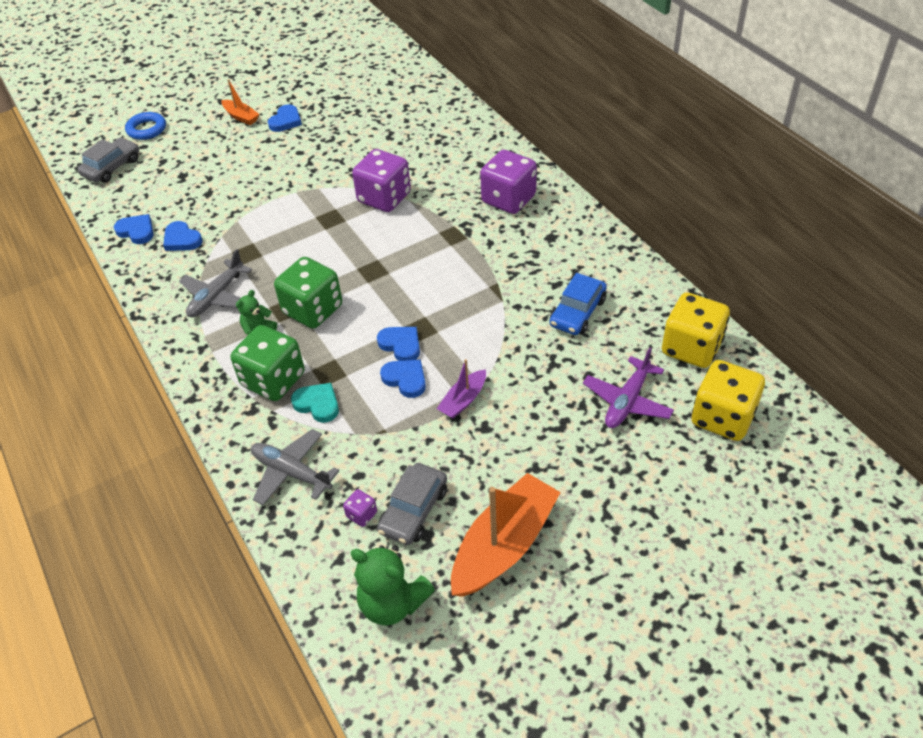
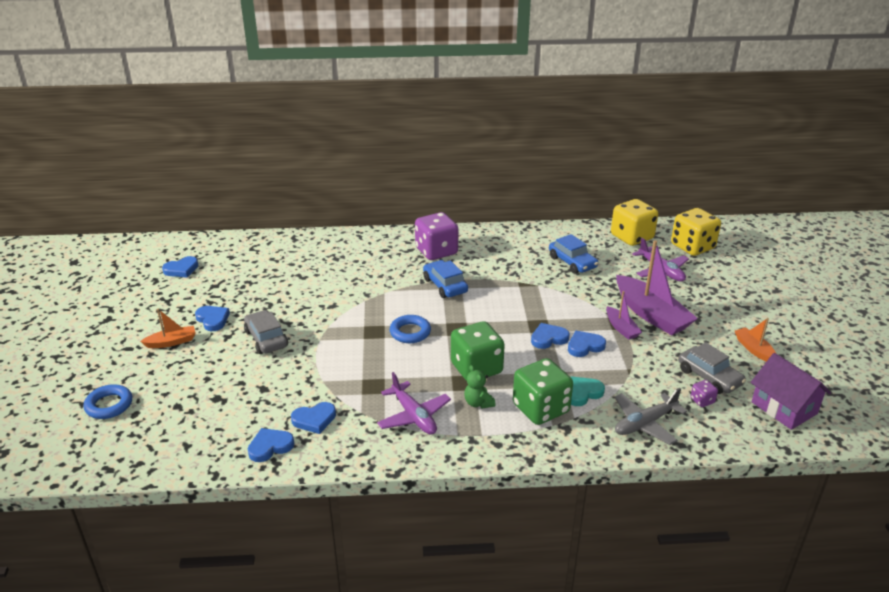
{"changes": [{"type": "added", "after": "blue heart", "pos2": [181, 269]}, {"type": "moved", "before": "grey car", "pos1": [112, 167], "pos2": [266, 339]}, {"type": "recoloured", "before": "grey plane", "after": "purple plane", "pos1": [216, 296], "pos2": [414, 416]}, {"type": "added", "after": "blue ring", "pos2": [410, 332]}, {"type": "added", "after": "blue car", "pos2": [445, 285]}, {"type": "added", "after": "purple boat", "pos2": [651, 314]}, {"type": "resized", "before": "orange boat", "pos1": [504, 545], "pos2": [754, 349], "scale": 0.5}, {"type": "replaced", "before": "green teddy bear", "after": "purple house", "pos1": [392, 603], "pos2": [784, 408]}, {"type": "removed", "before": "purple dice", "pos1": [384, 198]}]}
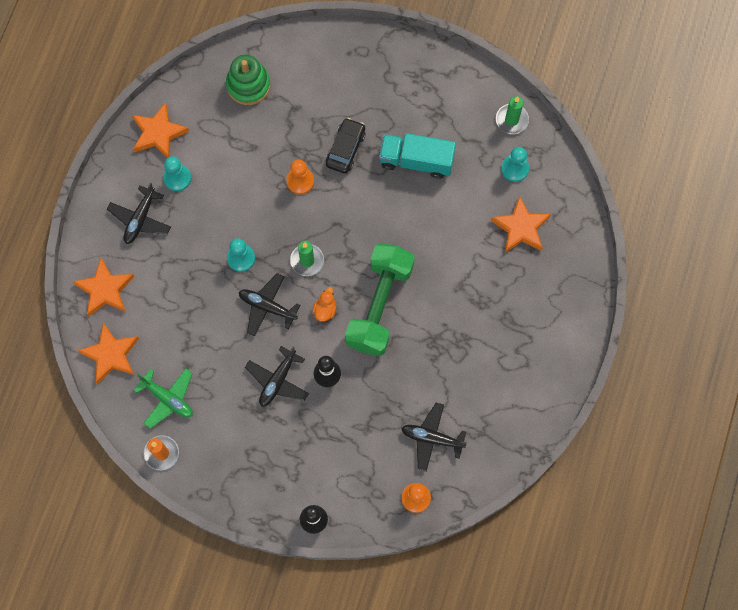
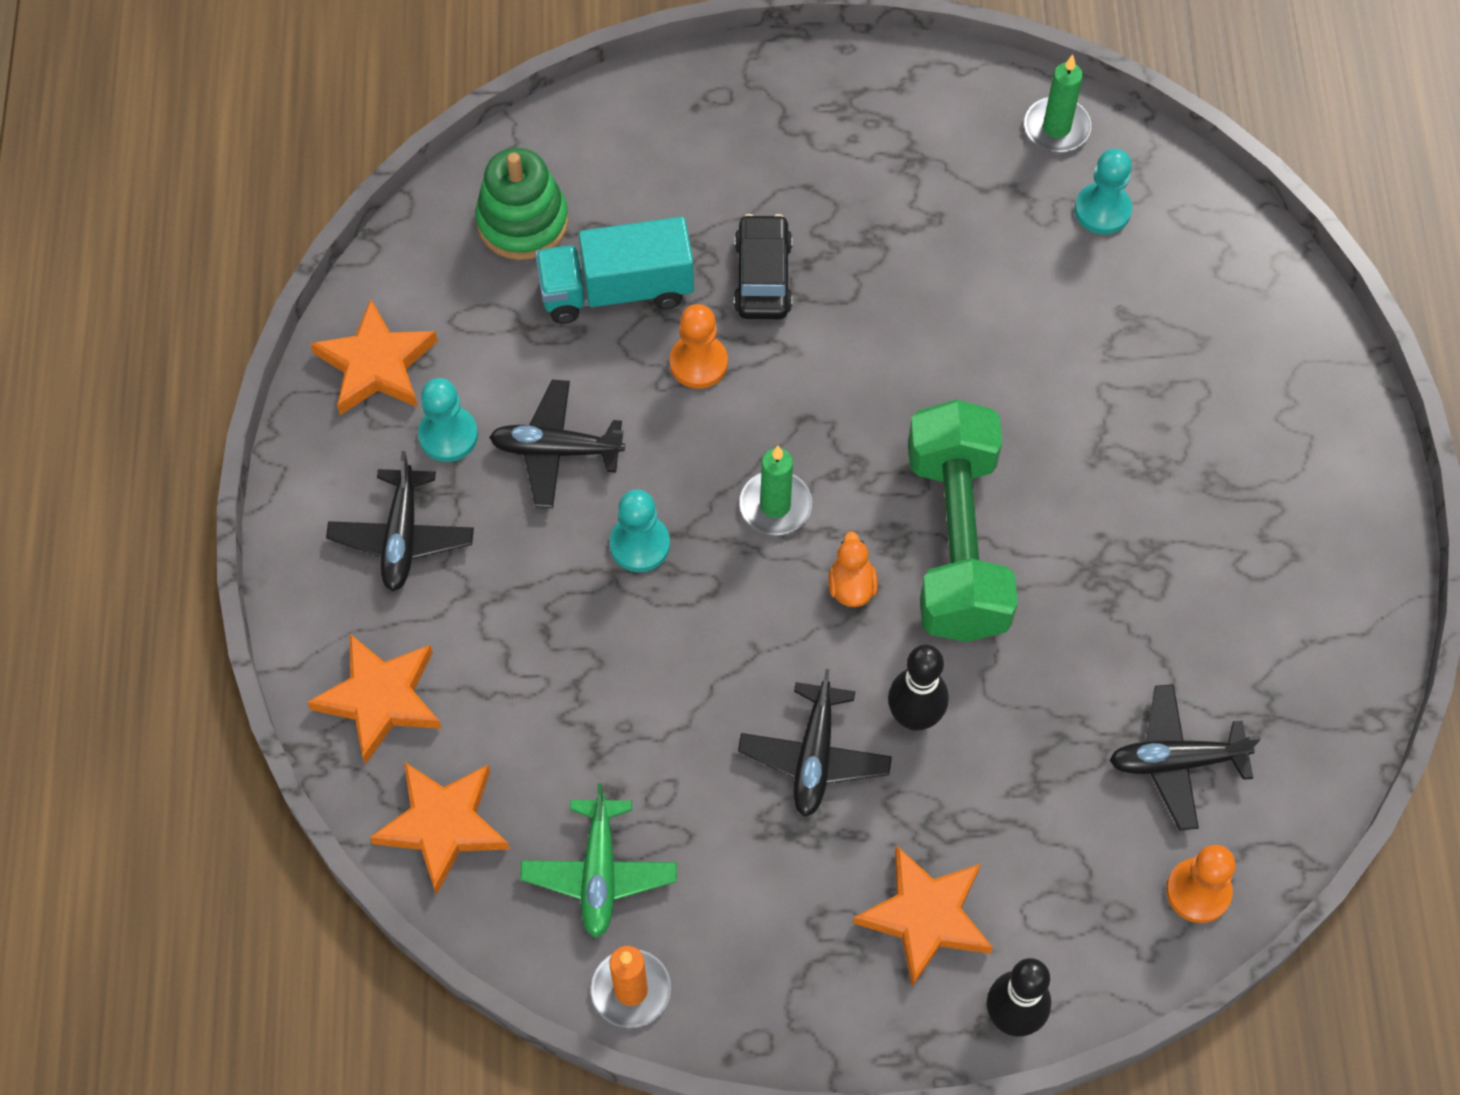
{"changes": [{"type": "moved", "before": "black plane", "pos1": [267, 307], "pos2": [556, 450]}, {"type": "turned", "before": "green plane", "pos1": [168, 399], "pos2": [599, 873], "turn": 75}, {"type": "moved", "before": "turquoise truck", "pos1": [416, 161], "pos2": [616, 290]}, {"type": "moved", "before": "orange star", "pos1": [520, 228], "pos2": [925, 917]}]}
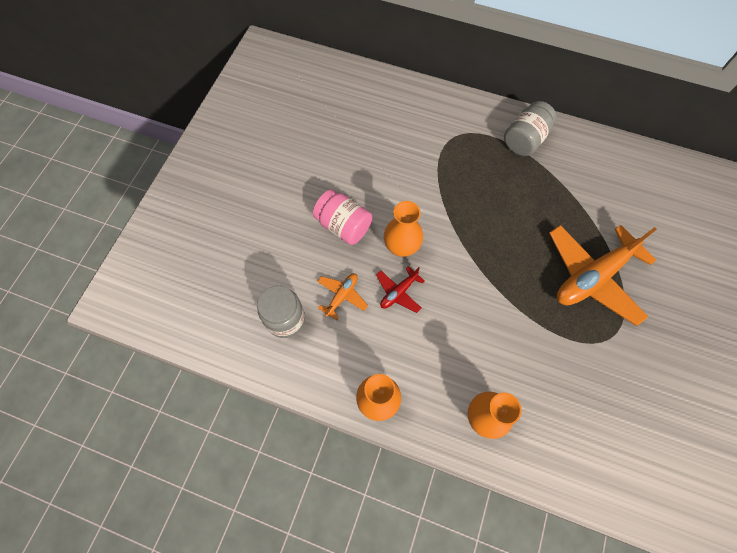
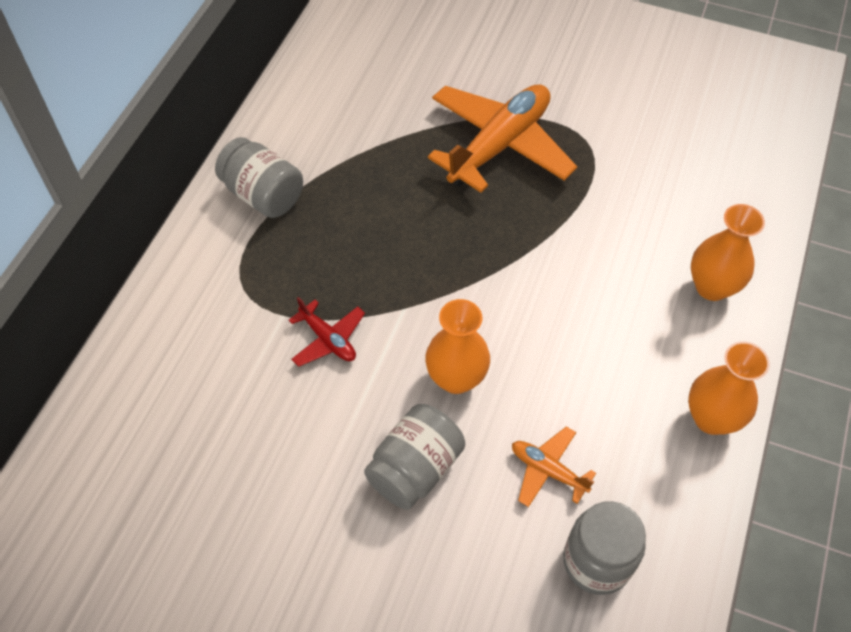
{"changes": [{"type": "moved", "before": "red plane", "pos1": [398, 292], "pos2": [328, 339]}, {"type": "recoloured", "before": "pink jar", "after": "grey jar", "pos1": [343, 226], "pos2": [415, 469]}, {"type": "turned", "before": "orange plane", "pos1": [592, 277], "pos2": [499, 145], "turn": -105}]}
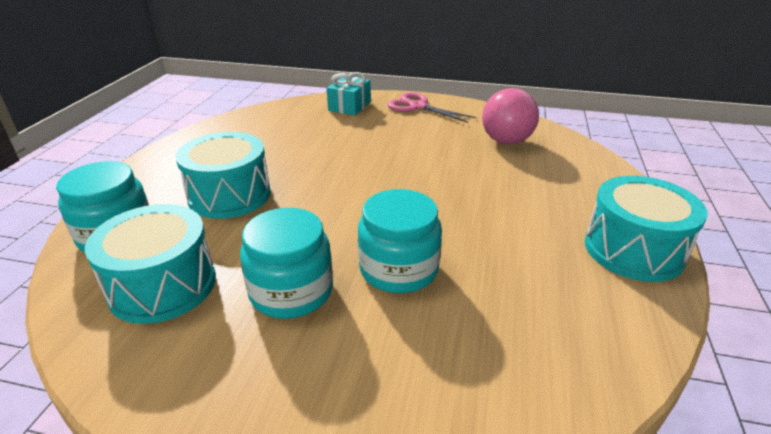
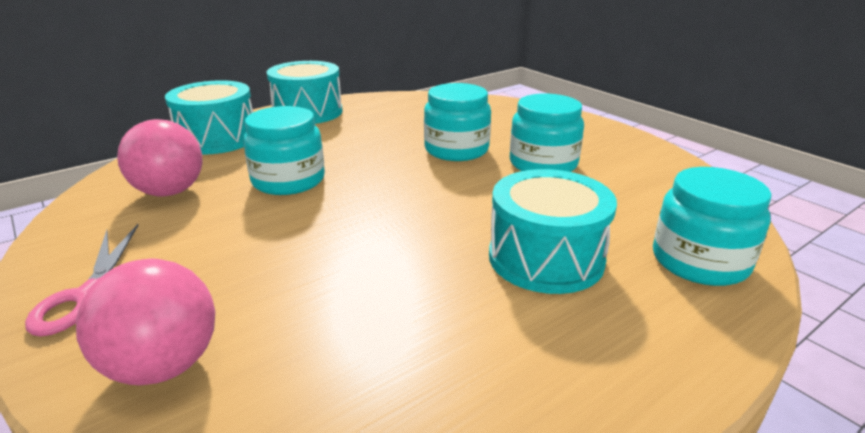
{"changes": [{"type": "replaced", "before": "turquoise gift", "after": "pink ball", "pos1": [349, 106], "pos2": [163, 365]}, {"type": "moved", "before": "turquoise drum", "pos1": [163, 285], "pos2": [217, 139]}, {"type": "added", "after": "turquoise jar", "pos2": [288, 180]}]}
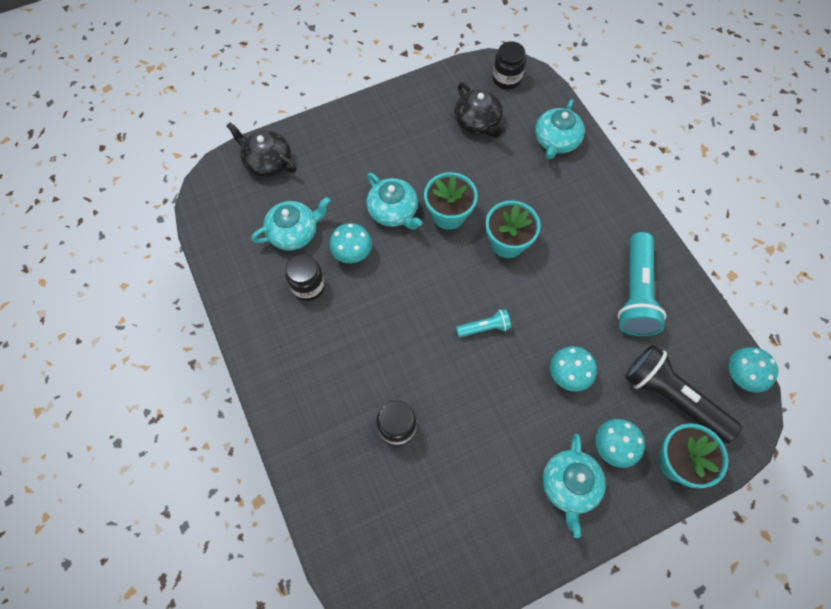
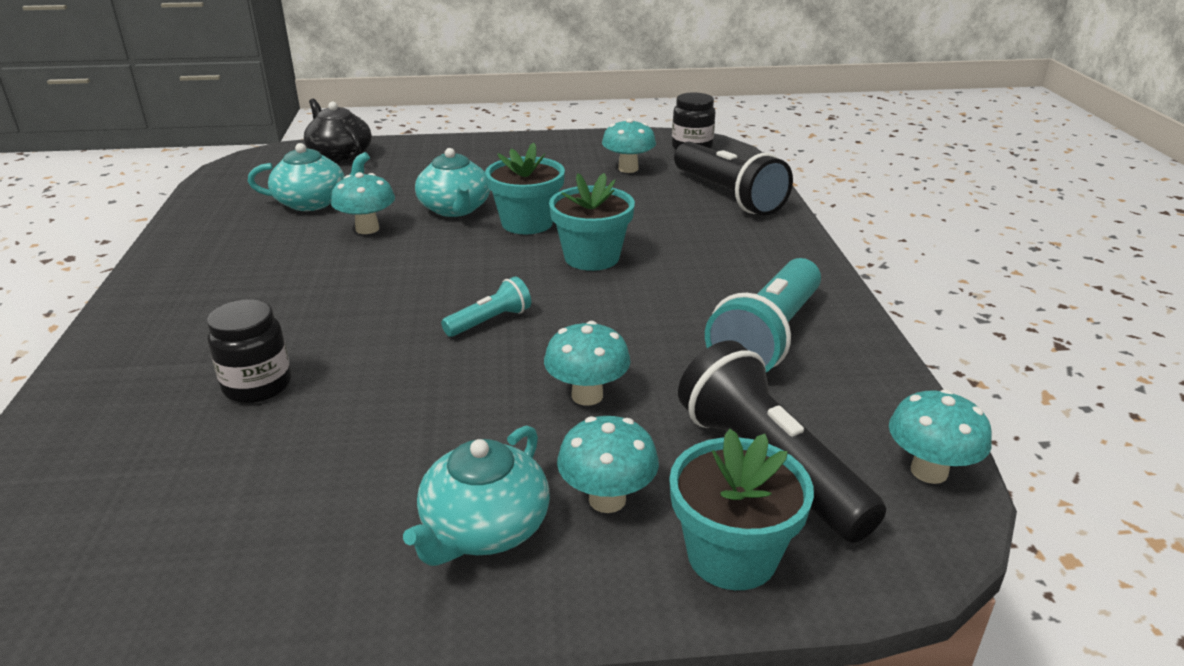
{"changes": [{"type": "turned", "before": "turquoise flashlight", "pos1": [484, 328], "pos2": [490, 321], "turn": -45}, {"type": "replaced", "before": "black teapot", "after": "turquoise mushroom", "pos1": [478, 122], "pos2": [628, 169]}, {"type": "replaced", "before": "turquoise teapot", "after": "black flashlight", "pos1": [556, 141], "pos2": [727, 196]}, {"type": "removed", "before": "black jar", "pos1": [308, 286]}]}
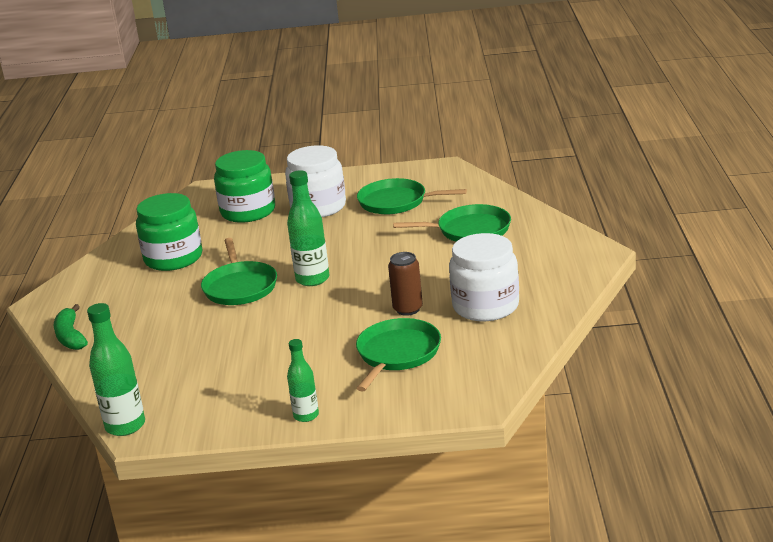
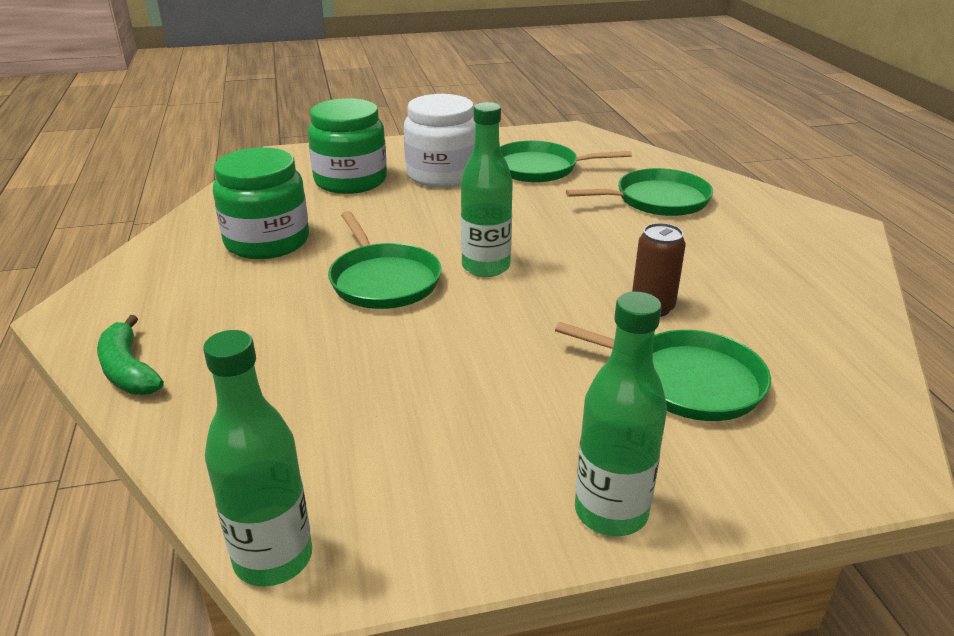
{"changes": [{"type": "turned", "before": "green pan", "pos1": [397, 354], "pos2": [687, 381], "turn": 105}, {"type": "resized", "before": "green bottle", "pos1": [306, 416], "pos2": [611, 512], "scale": 1.59}, {"type": "removed", "before": "white jar", "pos1": [485, 306]}]}
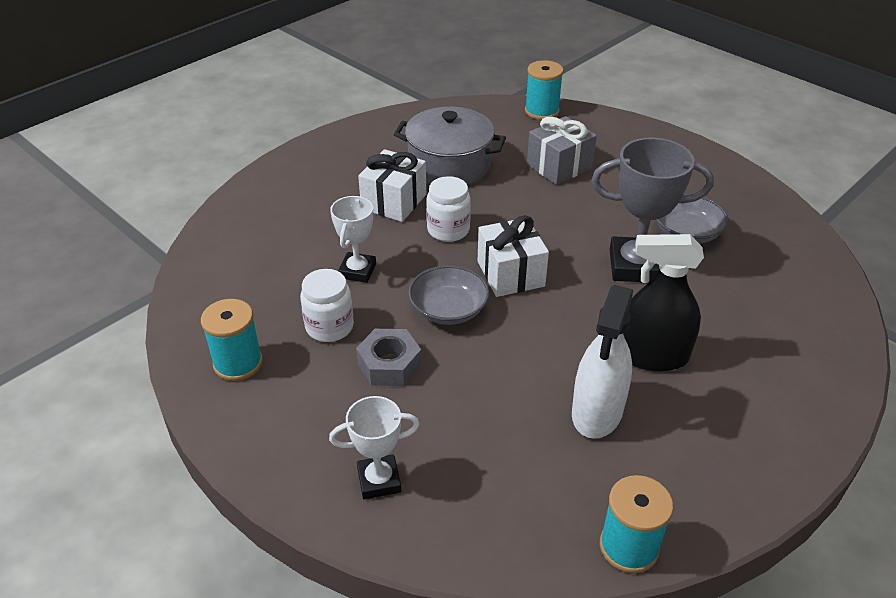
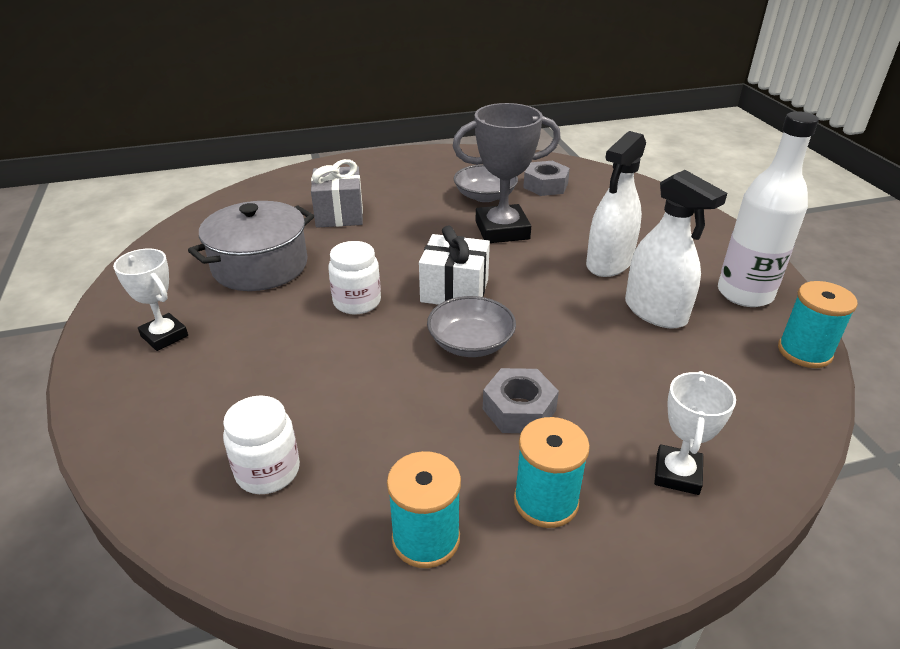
{"changes": [{"type": "moved", "before": "white trophy", "pos1": [357, 271], "pos2": [164, 336]}, {"type": "moved", "before": "white jar", "pos1": [329, 327], "pos2": [268, 471]}, {"type": "turned", "before": "grey trophy", "pos1": [635, 266], "pos2": [502, 230], "turn": 45}, {"type": "moved", "before": "turquoise spool", "pos1": [541, 111], "pos2": [546, 501]}, {"type": "added", "after": "grey nut", "pos2": [545, 185]}, {"type": "recoloured", "before": "black spray bottle", "after": "white spray bottle", "pos1": [652, 356], "pos2": [609, 263]}, {"type": "added", "after": "white bottle", "pos2": [744, 294]}, {"type": "removed", "before": "white gift", "pos1": [394, 202]}]}
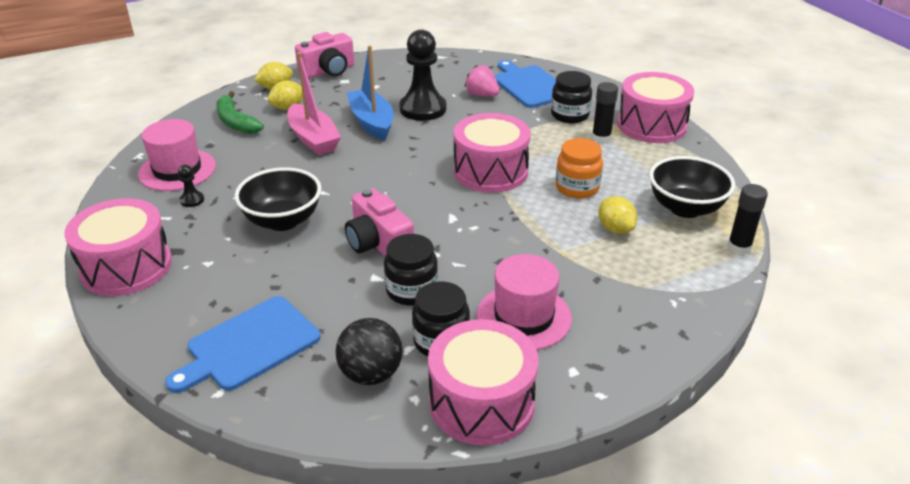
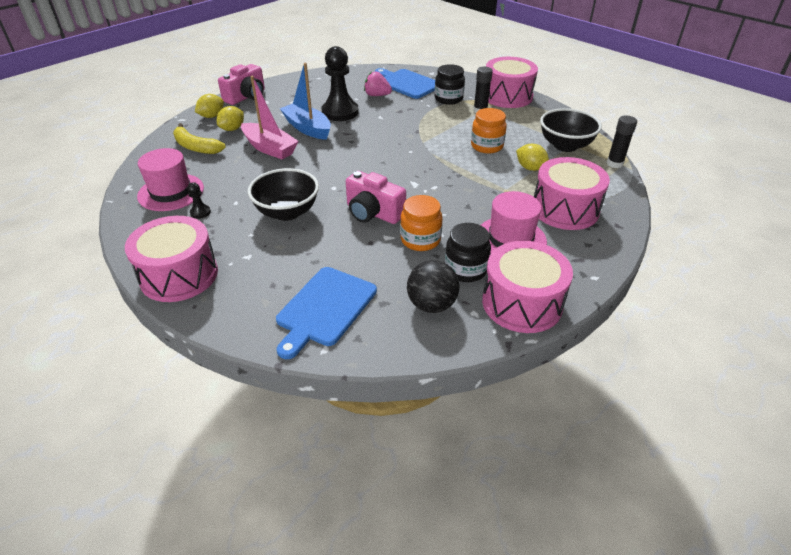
{"changes": [{"type": "recoloured", "before": "green banana", "after": "yellow banana", "pos1": [236, 122], "pos2": [196, 147]}, {"type": "recoloured", "before": "black jar", "after": "orange jar", "pos1": [411, 290], "pos2": [420, 240]}, {"type": "moved", "before": "pink drum", "pos1": [490, 171], "pos2": [565, 209]}]}
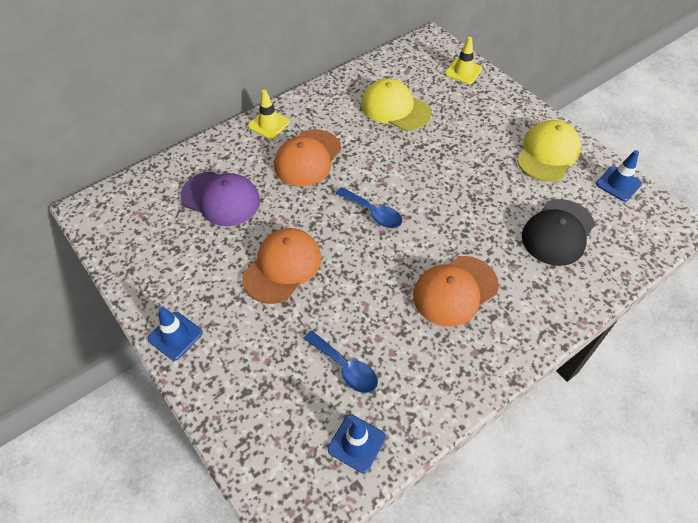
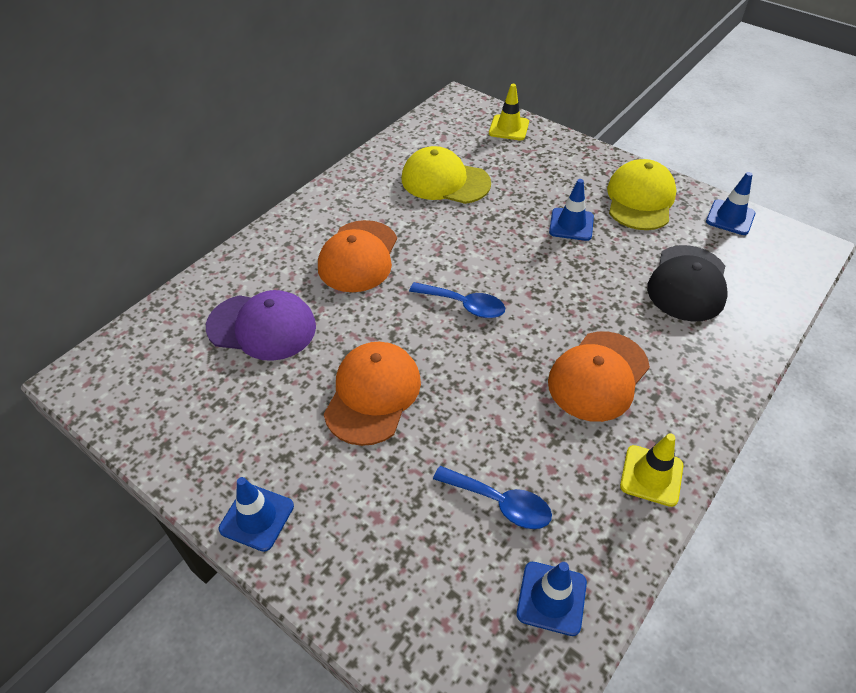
{"changes": [{"type": "added", "after": "blue traffic cone", "pos2": [571, 224]}, {"type": "moved", "before": "yellow traffic cone", "pos1": [269, 124], "pos2": [651, 475]}]}
